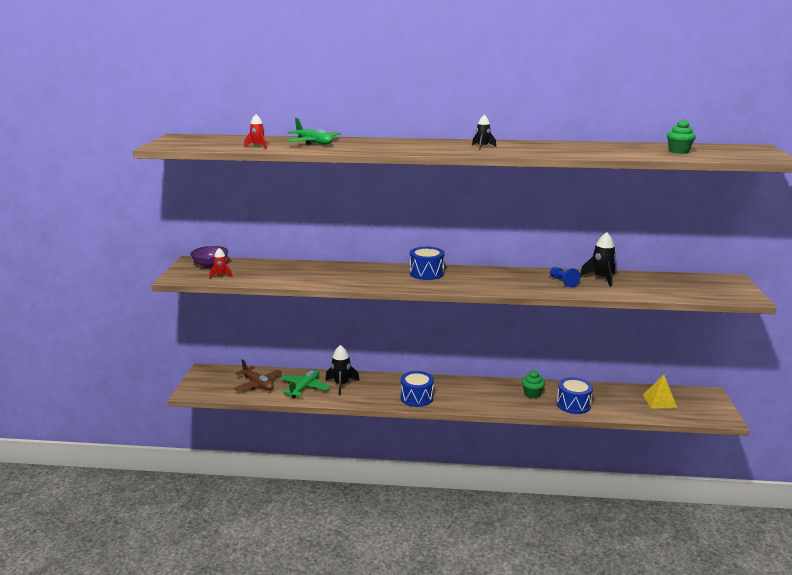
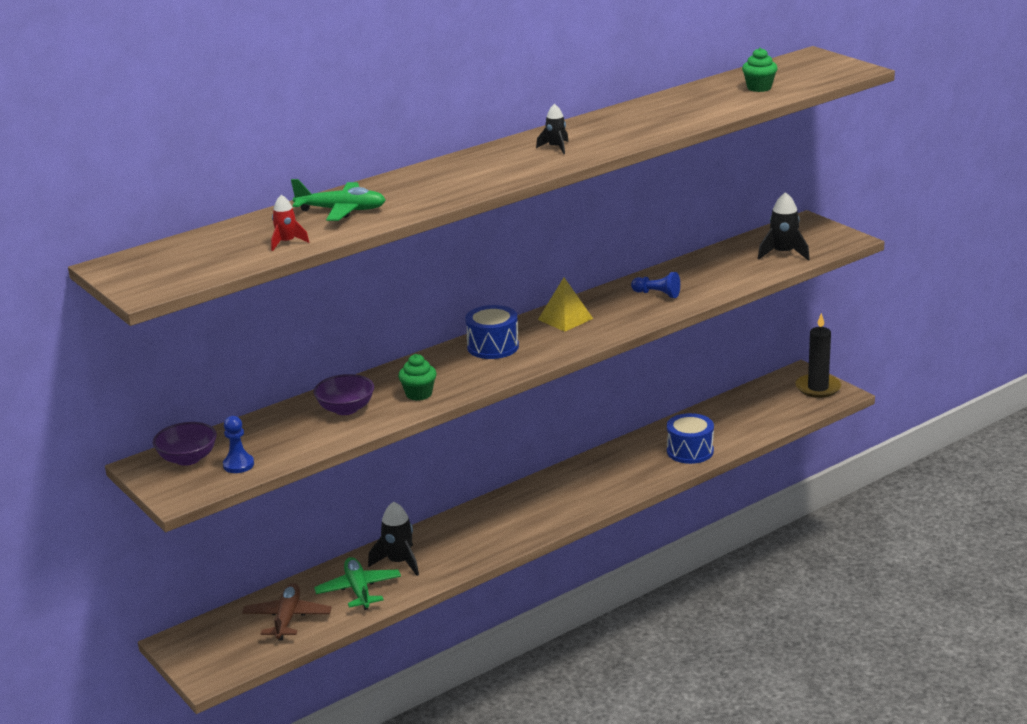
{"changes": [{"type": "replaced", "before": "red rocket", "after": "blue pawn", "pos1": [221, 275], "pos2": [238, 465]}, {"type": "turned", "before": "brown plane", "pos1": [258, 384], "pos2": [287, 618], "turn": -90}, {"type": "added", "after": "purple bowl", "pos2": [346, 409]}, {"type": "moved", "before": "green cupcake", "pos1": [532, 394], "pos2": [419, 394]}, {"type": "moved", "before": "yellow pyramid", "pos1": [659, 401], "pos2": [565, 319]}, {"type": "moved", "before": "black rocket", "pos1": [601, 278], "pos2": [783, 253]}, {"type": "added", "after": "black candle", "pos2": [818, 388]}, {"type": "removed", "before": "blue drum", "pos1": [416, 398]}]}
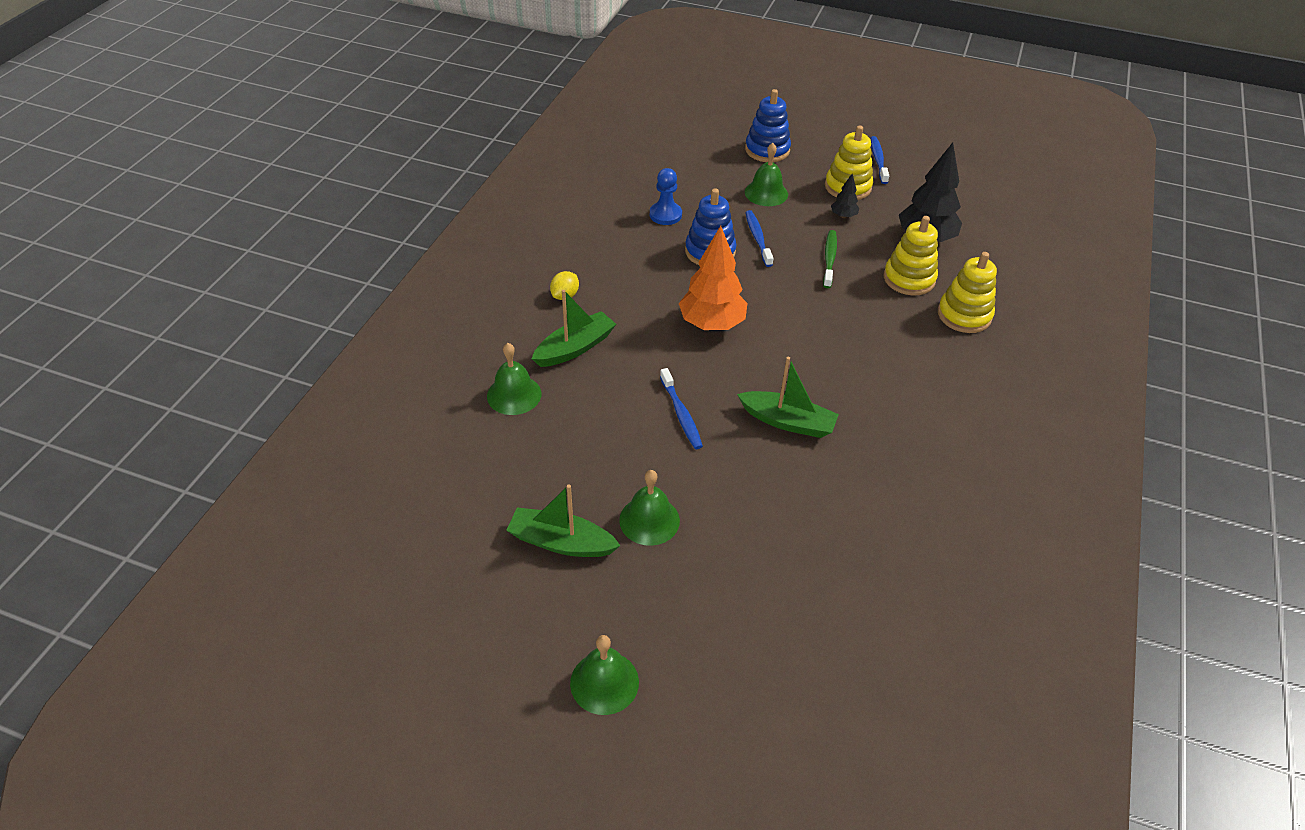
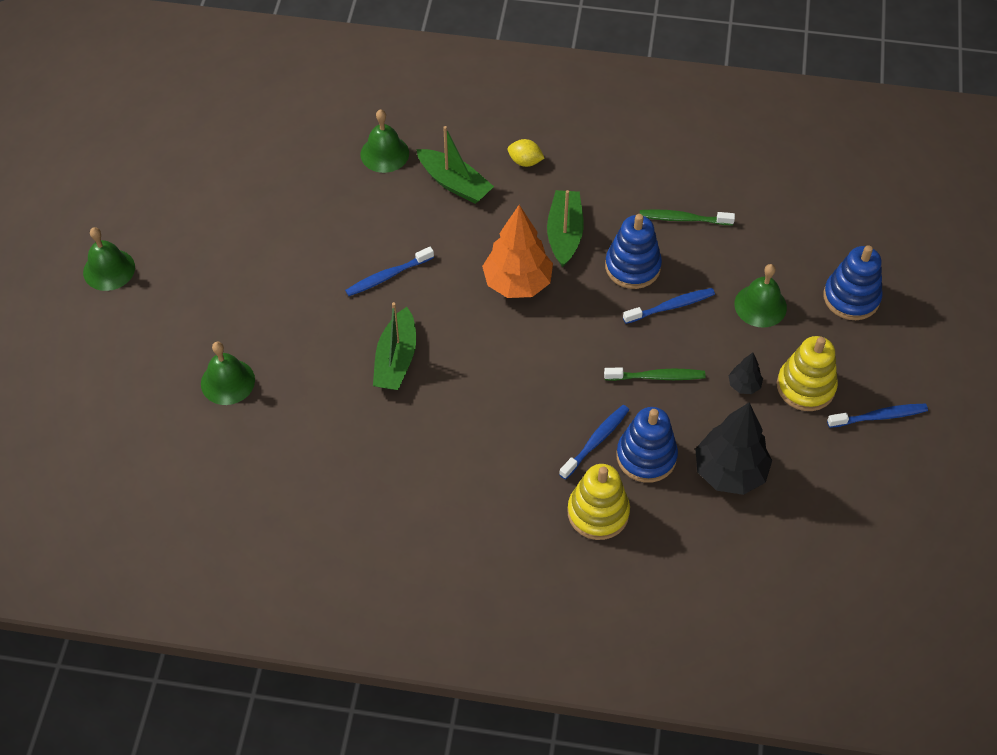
{"changes": [{"type": "moved", "before": "green bell", "pos1": [649, 520], "pos2": [227, 381]}, {"type": "moved", "before": "green boat", "pos1": [561, 542], "pos2": [564, 234]}, {"type": "added", "after": "blue toothbrush", "pos2": [596, 441]}, {"type": "recoloured", "before": "yellow stacking toy", "after": "blue stacking toy", "pos1": [909, 279], "pos2": [646, 456]}, {"type": "replaced", "before": "blue pawn", "after": "green toothbrush", "pos1": [665, 215], "pos2": [683, 219]}]}
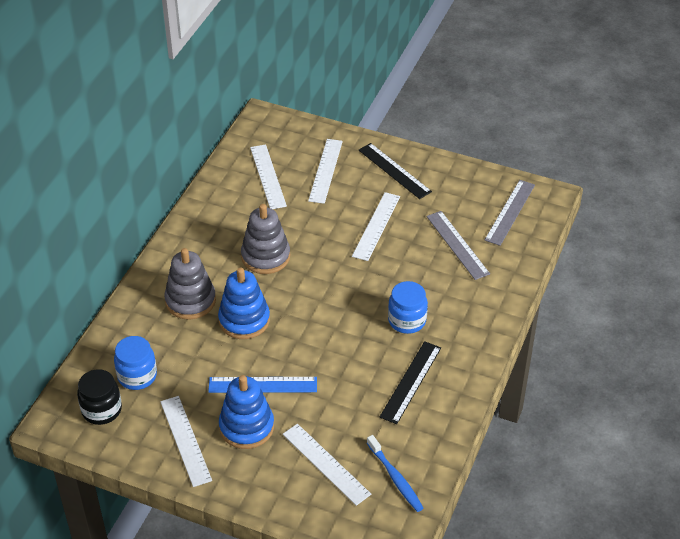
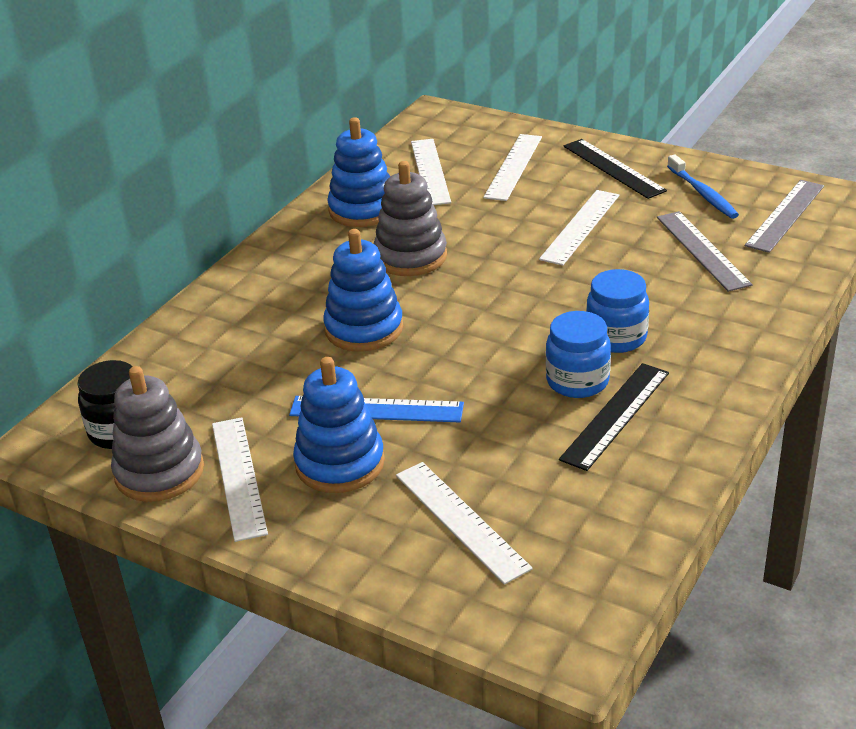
{"changes": [{"type": "moved", "before": "grey stacking toy", "pos1": [190, 301], "pos2": [159, 472]}, {"type": "added", "after": "blue stacking toy", "pos2": [363, 210]}, {"type": "moved", "before": "blue jar", "pos1": [137, 376], "pos2": [577, 381]}, {"type": "moved", "before": "blue toothbrush", "pos1": [395, 478], "pos2": [703, 194]}]}
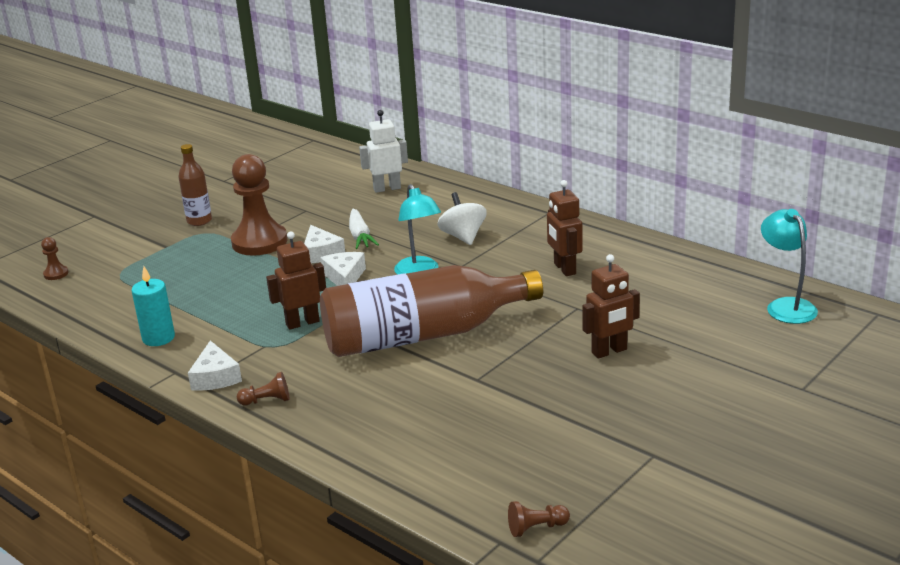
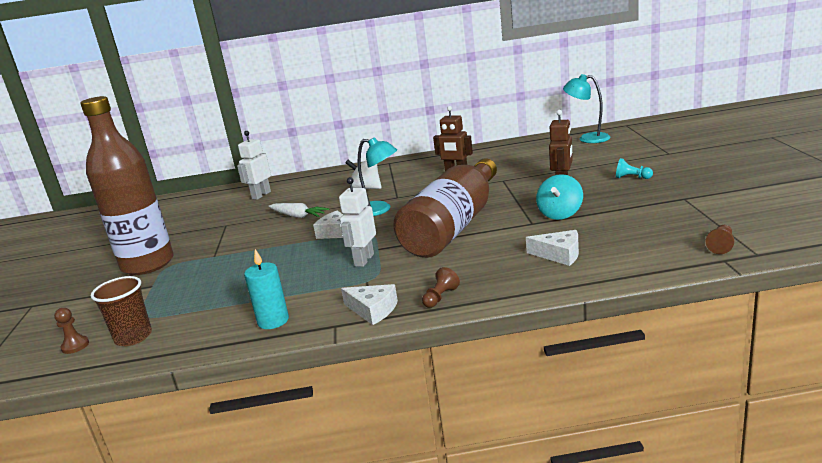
{"changes": [{"type": "resized", "before": "brown bottle", "pos1": [199, 221], "pos2": [148, 264], "scale": 2.22}, {"type": "added", "after": "brown cup", "pos2": [133, 337]}, {"type": "recoloured", "before": "brown robot", "after": "white robot", "pos1": [302, 323], "pos2": [363, 260]}, {"type": "moved", "before": "white cheese", "pos1": [321, 253], "pos2": [559, 254]}, {"type": "added", "after": "turquoise spinning top", "pos2": [560, 214]}, {"type": "added", "after": "turquoise pawn", "pos2": [632, 178]}, {"type": "removed", "before": "brown pawn", "pos1": [259, 242]}]}
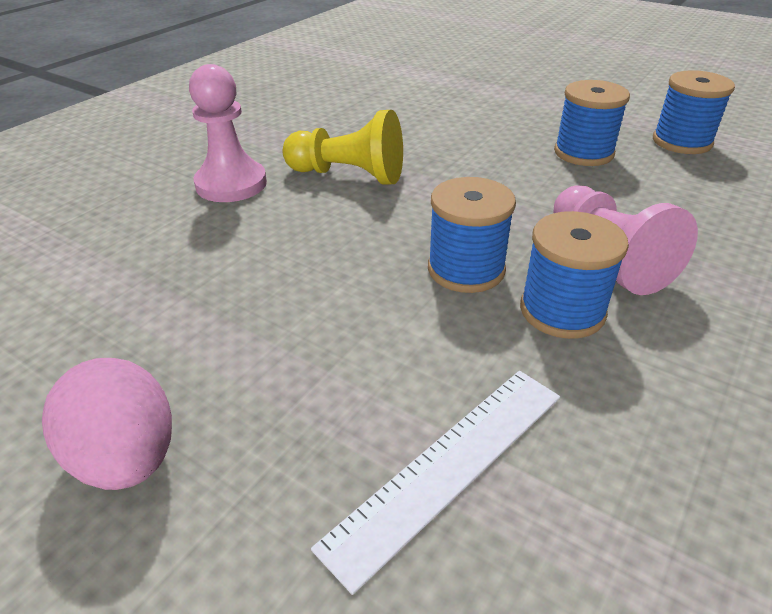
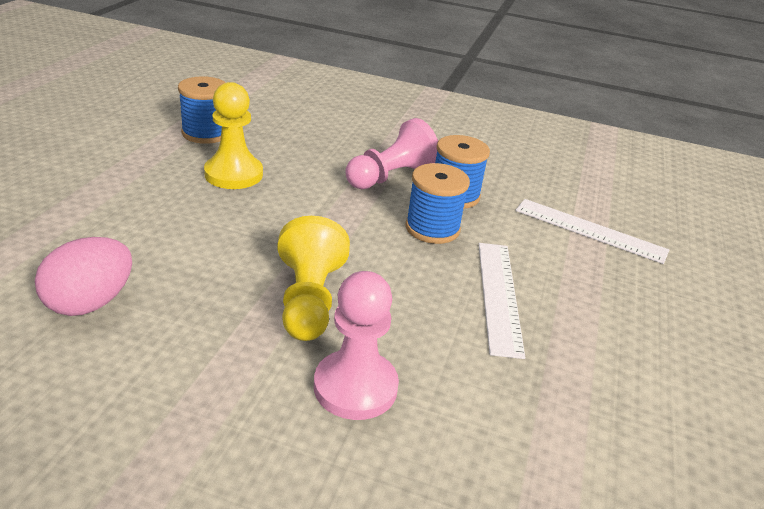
{"changes": [{"type": "moved", "before": "pink egg", "pos1": [127, 458], "pos2": [90, 302]}, {"type": "replaced", "before": "blue spool", "after": "yellow pawn", "pos1": [583, 153], "pos2": [233, 174]}, {"type": "added", "after": "white ruler", "pos2": [499, 295]}]}
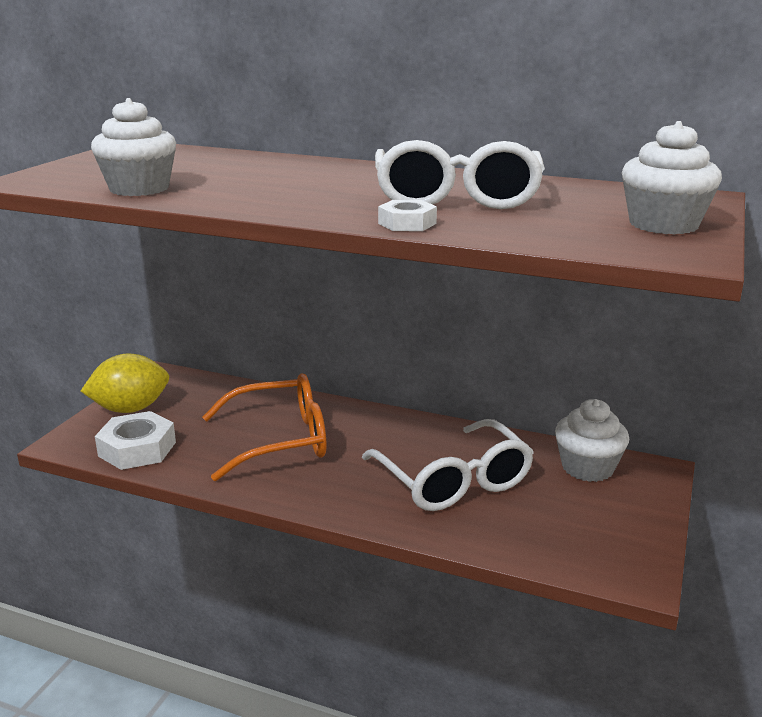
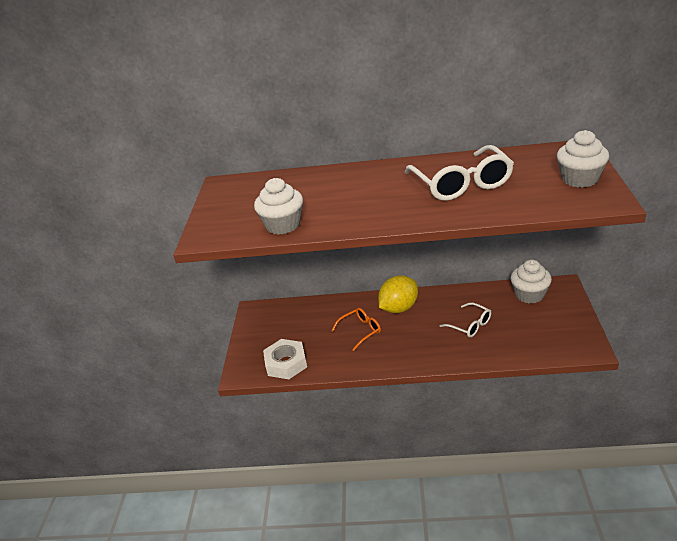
{"changes": [{"type": "resized", "before": "orange glasses", "pos1": [279, 440], "pos2": [360, 331], "scale": 0.54}, {"type": "moved", "before": "yellow lemon", "pos1": [130, 409], "pos2": [399, 308]}, {"type": "resized", "before": "white glasses", "pos1": [453, 481], "pos2": [470, 325], "scale": 0.54}, {"type": "removed", "before": "white nut", "pos1": [407, 223]}]}
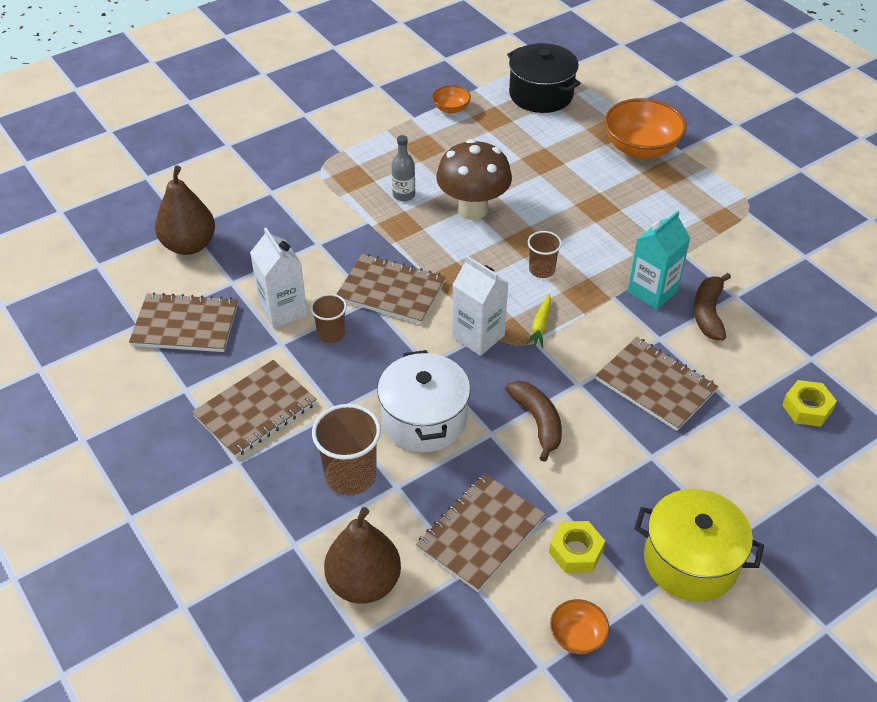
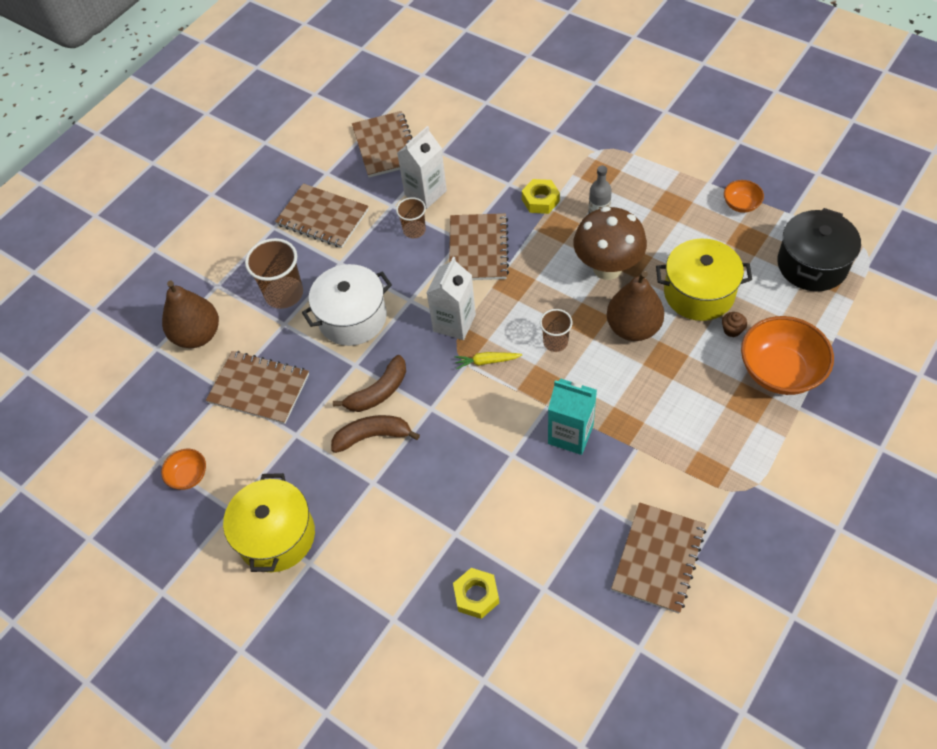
{"changes": [{"type": "moved", "before": "brown banana", "pos1": [708, 313], "pos2": [372, 436]}, {"type": "moved", "before": "yellow nut", "pos1": [576, 551], "pos2": [540, 200]}, {"type": "moved", "before": "brown pear", "pos1": [189, 245], "pos2": [633, 328]}, {"type": "moved", "before": "brown notebook", "pos1": [655, 385], "pos2": [658, 558]}, {"type": "added", "after": "yellow pot", "pos2": [699, 293]}, {"type": "added", "after": "brown cupcake", "pos2": [732, 330]}]}
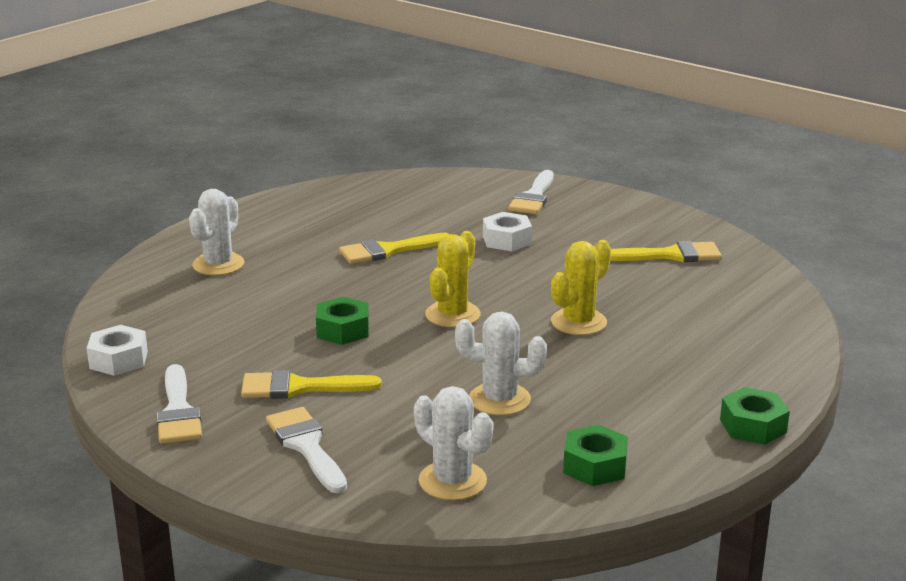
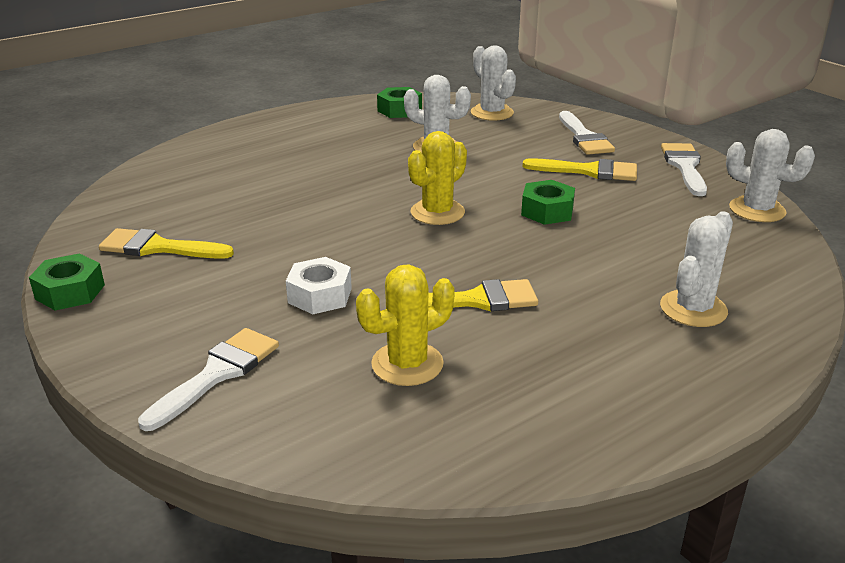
{"changes": [{"type": "moved", "before": "green nut", "pos1": [753, 426], "pos2": [70, 292]}, {"type": "moved", "before": "yellow cactus", "pos1": [578, 322], "pos2": [407, 364]}, {"type": "replaced", "before": "white nut", "after": "white cactus", "pos1": [118, 360], "pos2": [757, 210]}]}
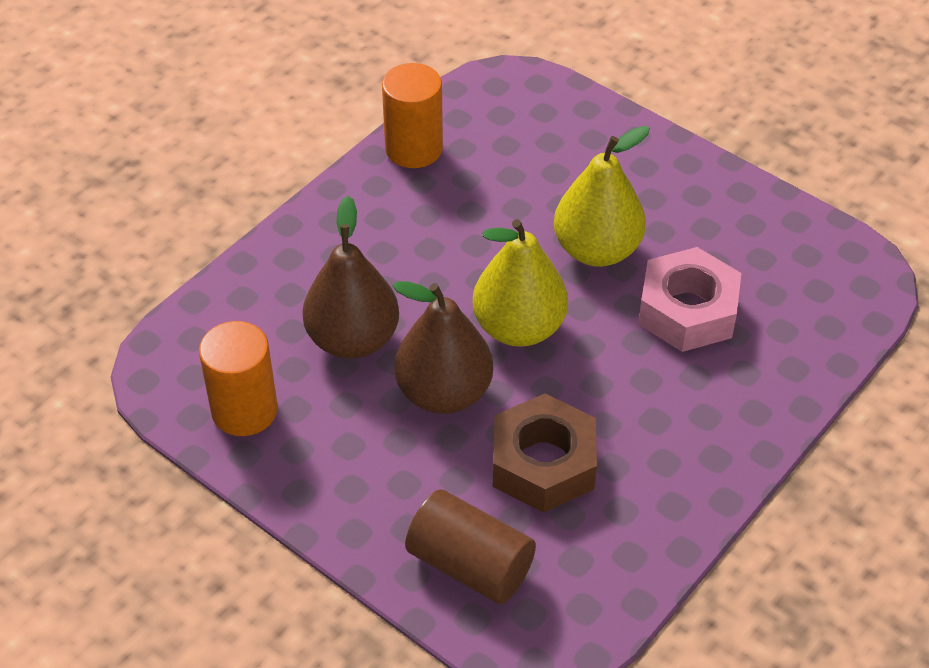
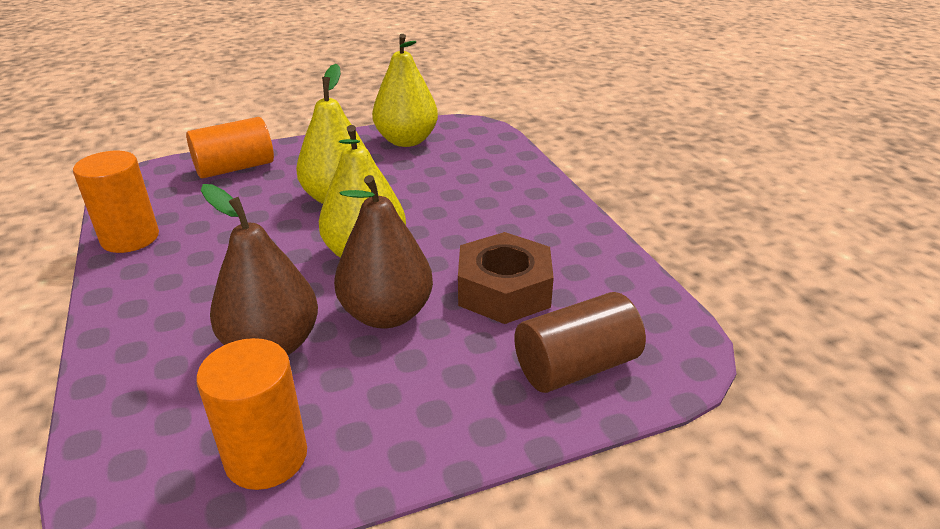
{"changes": [{"type": "added", "after": "orange cylinder", "pos2": [235, 168]}, {"type": "added", "after": "yellow pear", "pos2": [406, 141]}, {"type": "removed", "before": "pink nut", "pos1": [687, 311]}]}
